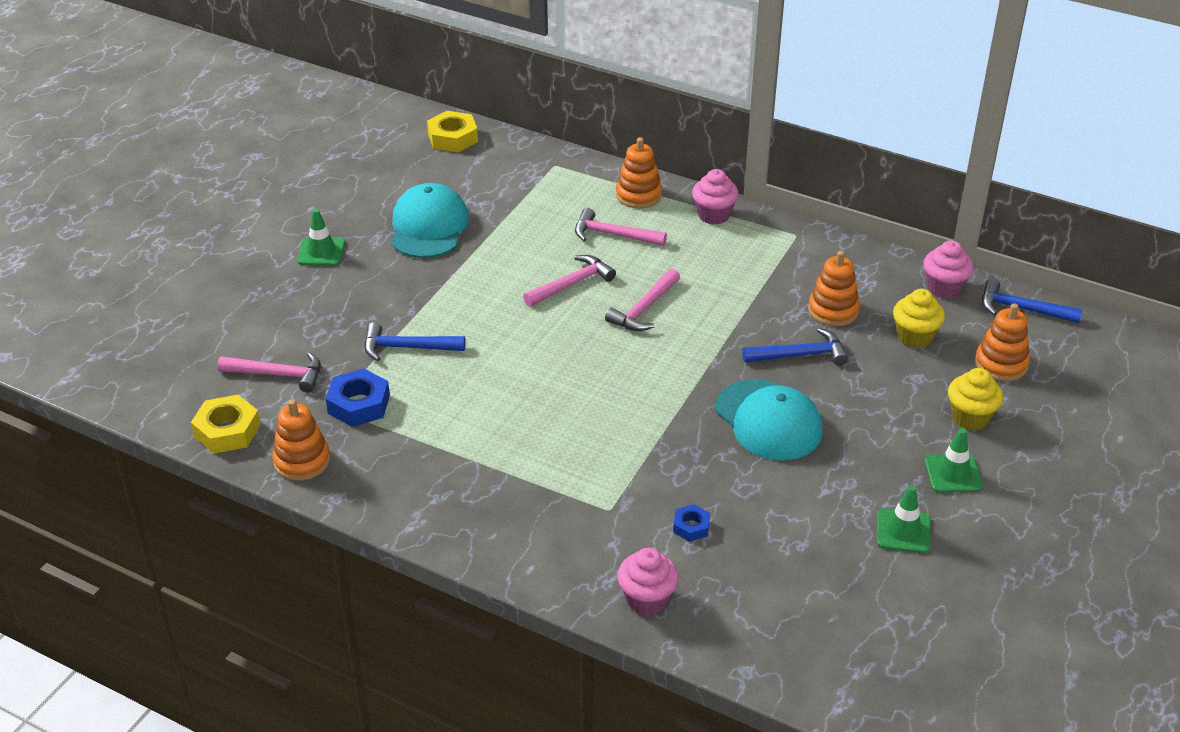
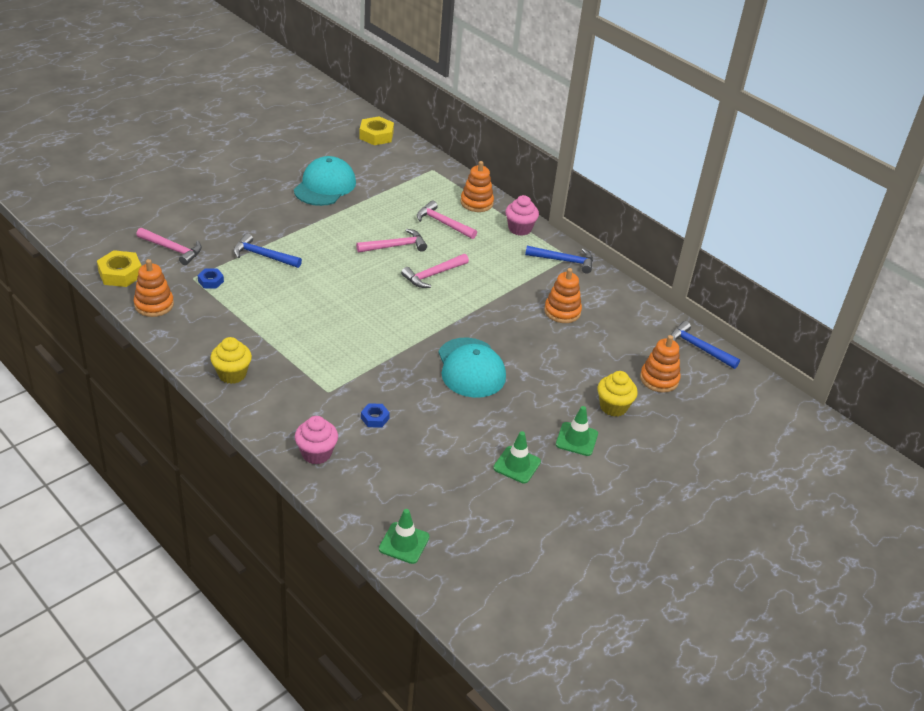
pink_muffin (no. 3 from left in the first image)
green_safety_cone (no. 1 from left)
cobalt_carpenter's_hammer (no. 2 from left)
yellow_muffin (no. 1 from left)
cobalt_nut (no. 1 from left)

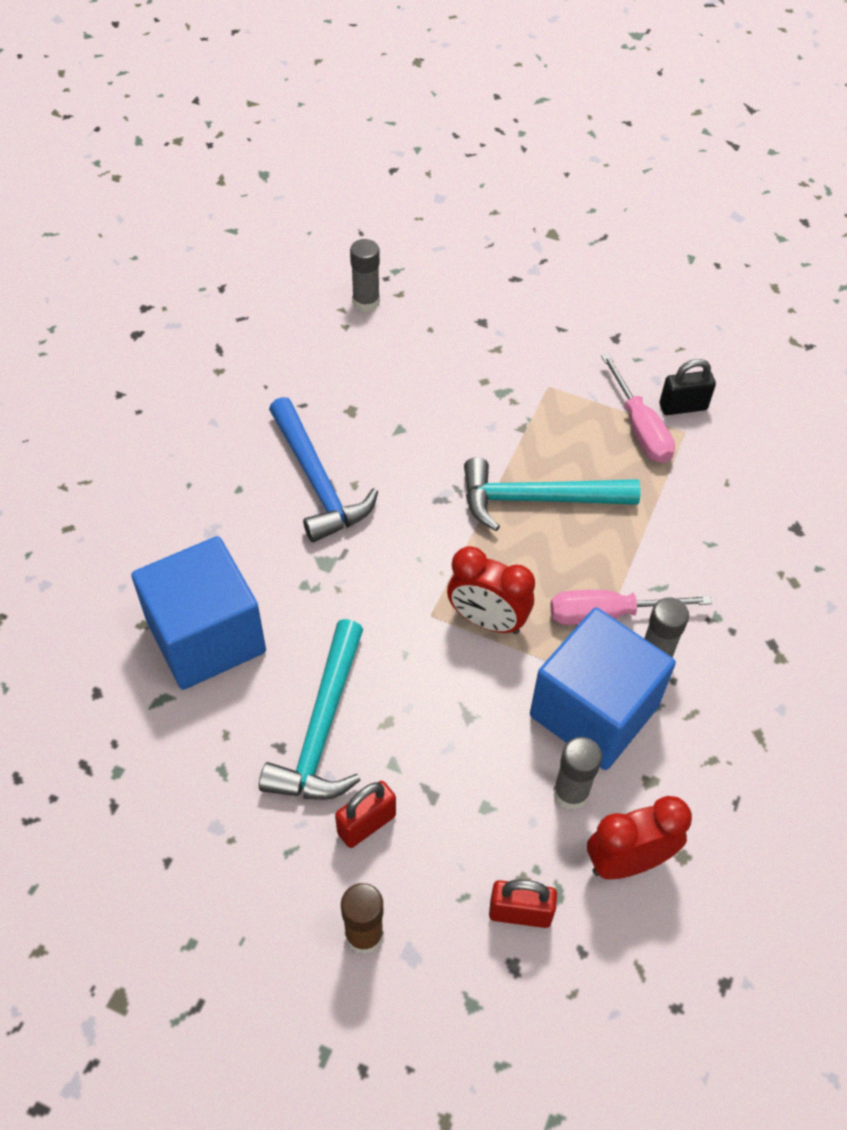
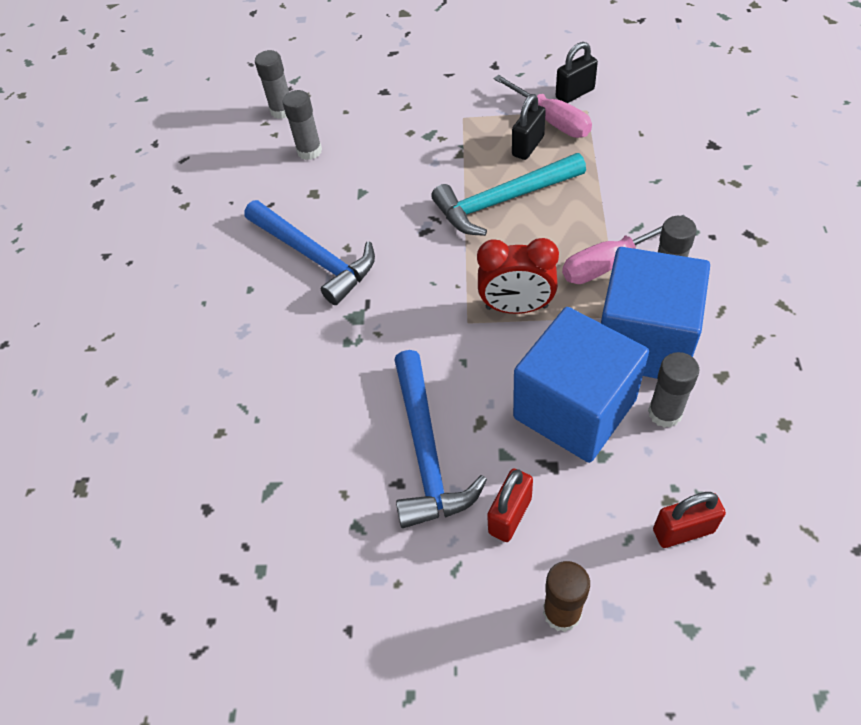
red_alarm_clock (no. 2 from left in the first image)
ash-grey_glue (no. 2 from left)
jet-black_small_lock (no. 1 from left)
cobalt_cube (no. 1 from left)
cobalt_carpenter's_hammer (no. 2 from left)

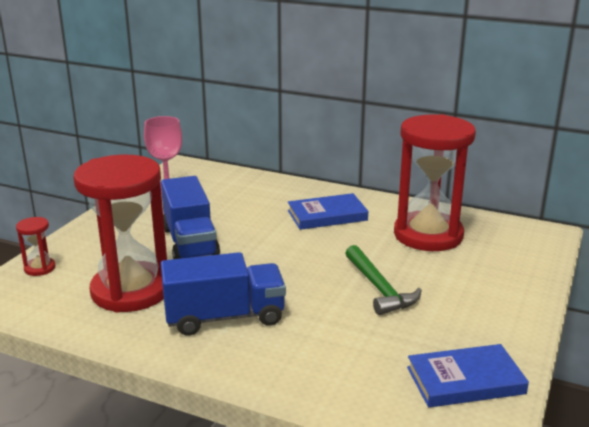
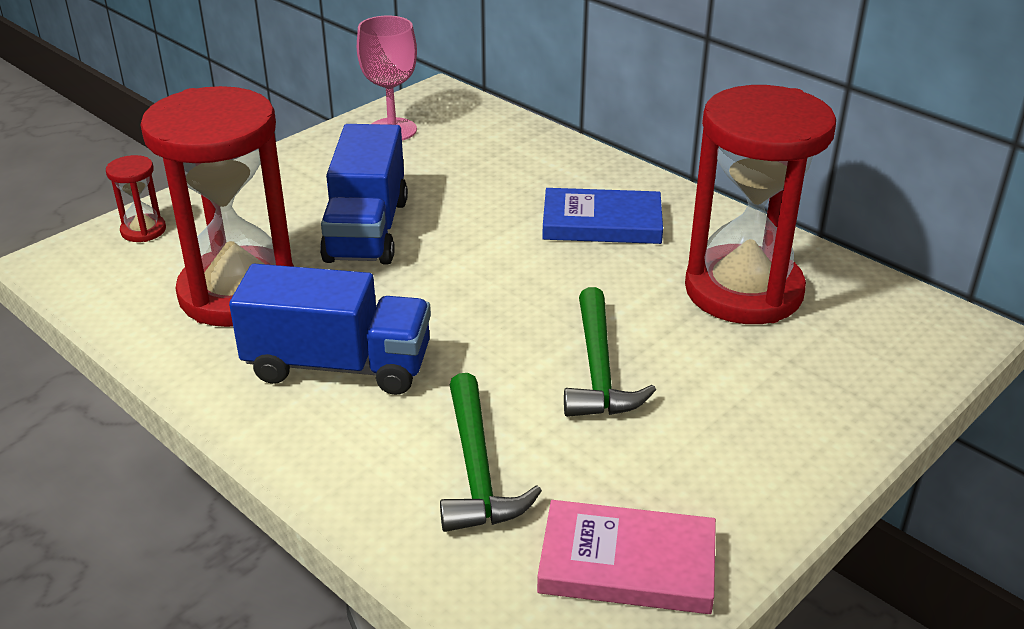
green_carpenter's_hammer (no. 1 from left)
pink_book

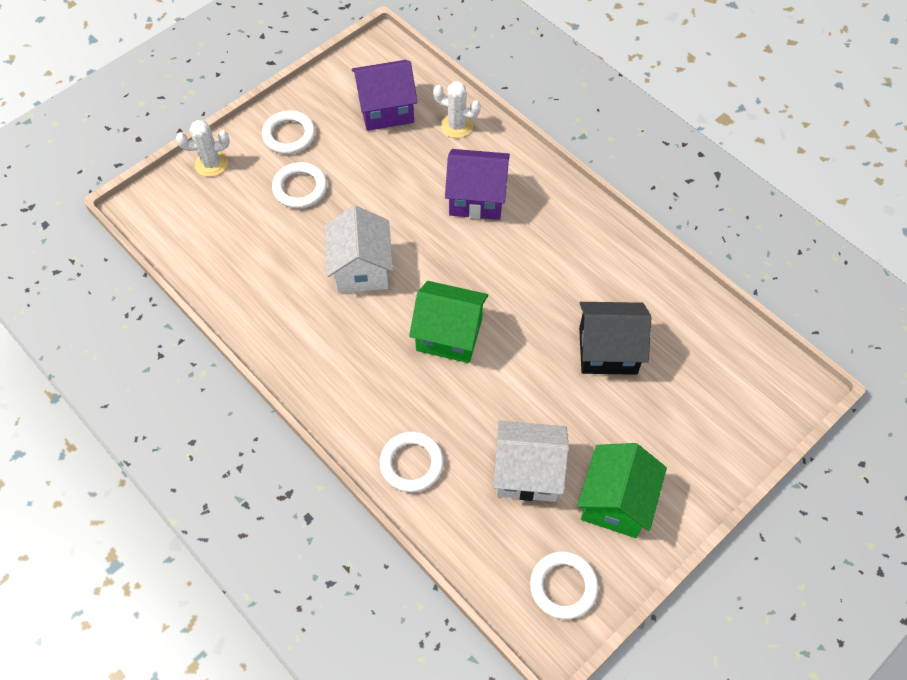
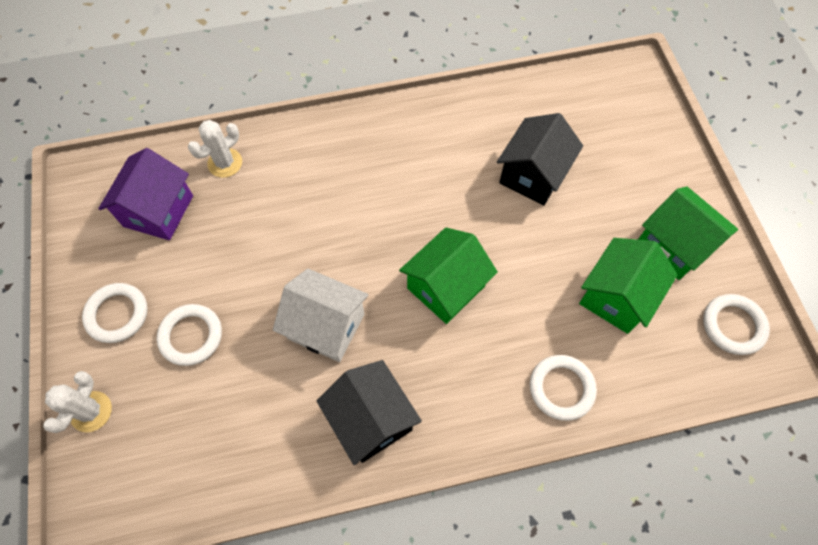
violet_cottage (no. 2 from left in the first image)
jet-black_cottage (no. 1 from left)
green_cottage (no. 2 from left)

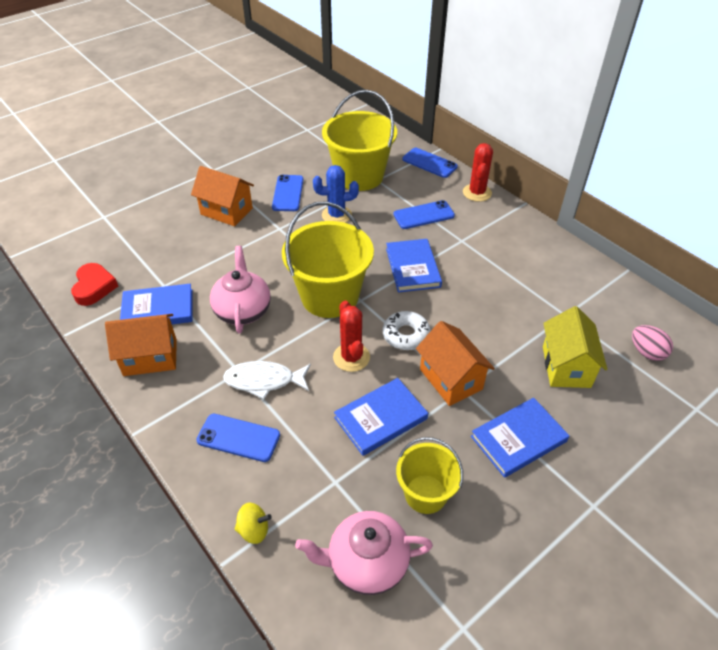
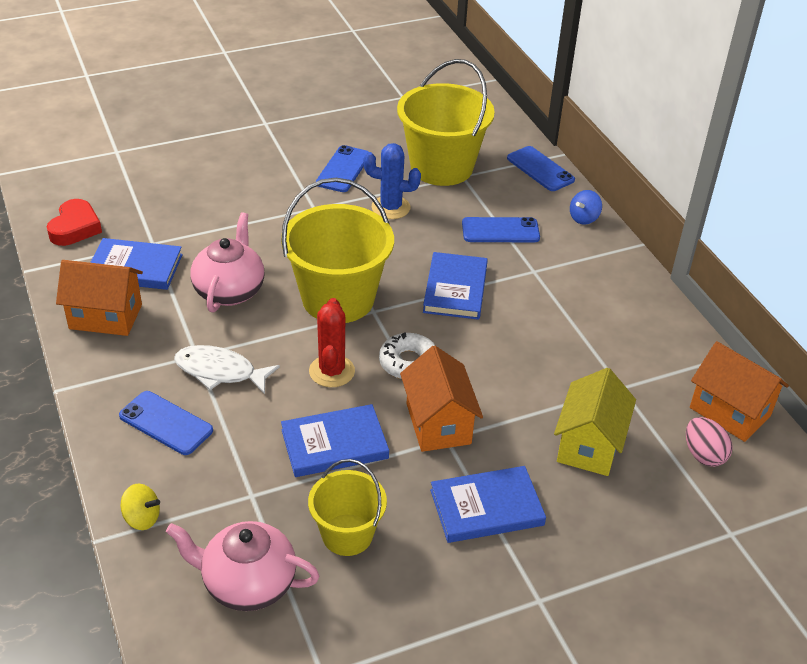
bright_orange_cottage (no. 3 from left)
cobalt_spinning_top

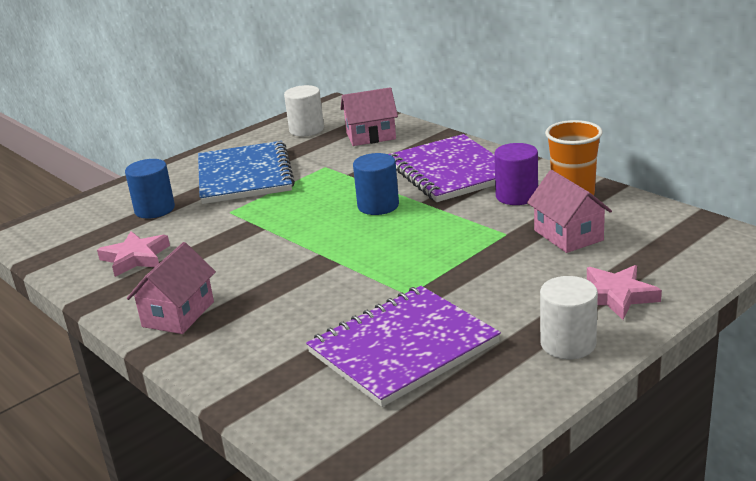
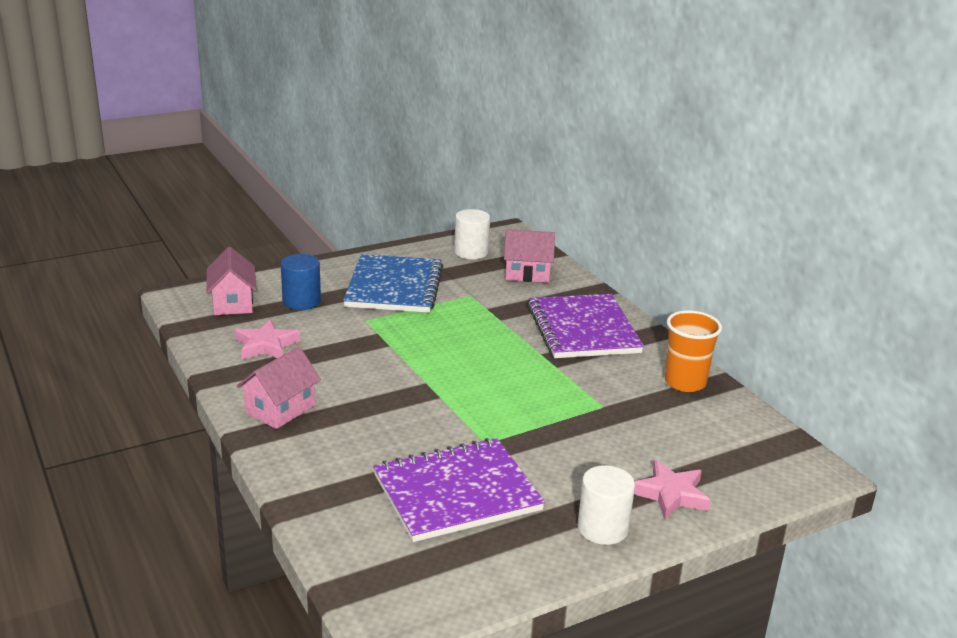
cobalt_cylinder (no. 2 from left in the first image)
violet_cylinder
pink_cottage (no. 1 from left)

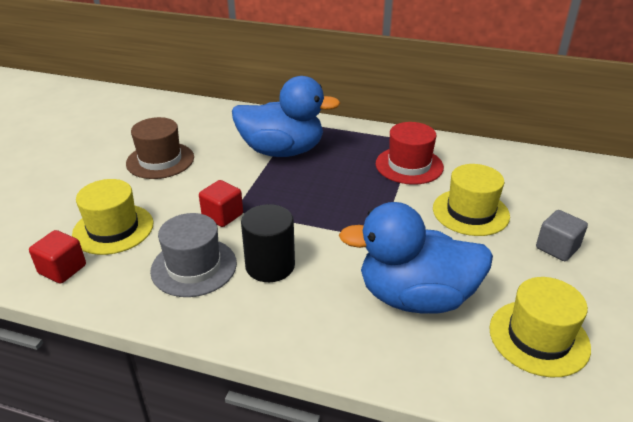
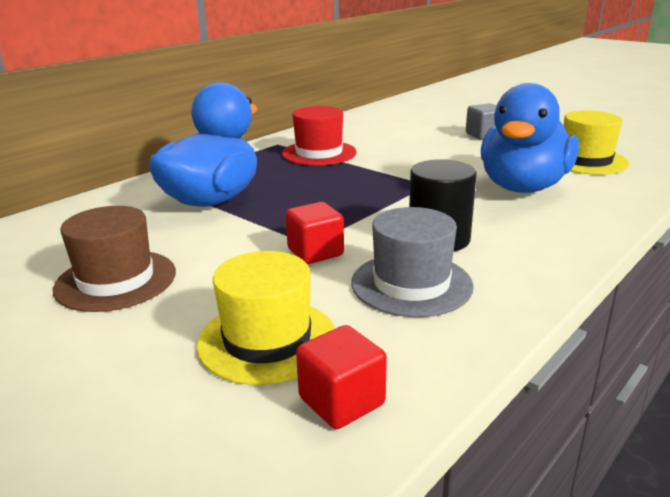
yellow_tall_hat (no. 2 from left in the first image)

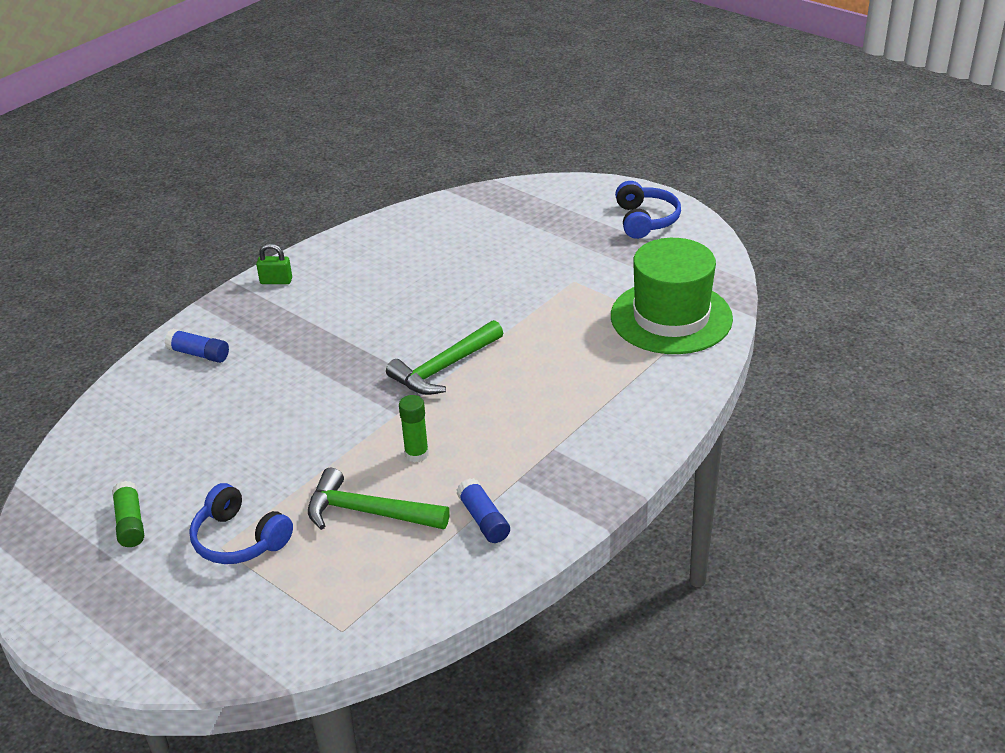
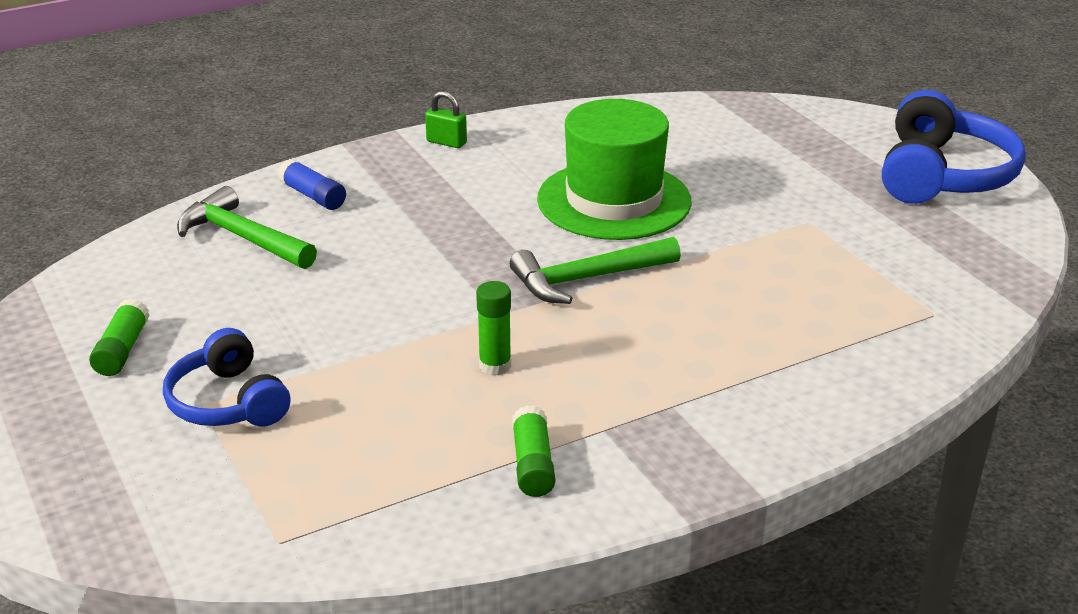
green_carpenter's_hammer (no. 1 from left)
green_tall_hat
green_glue (no. 3 from left)
cobalt_over-ear_headphones (no. 2 from left)

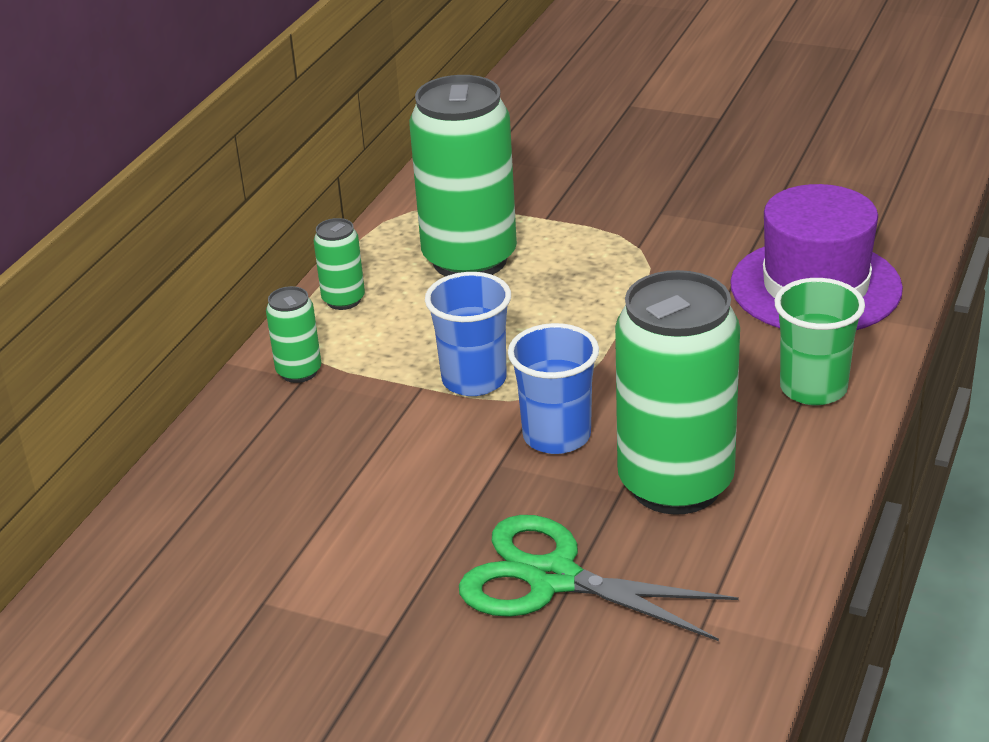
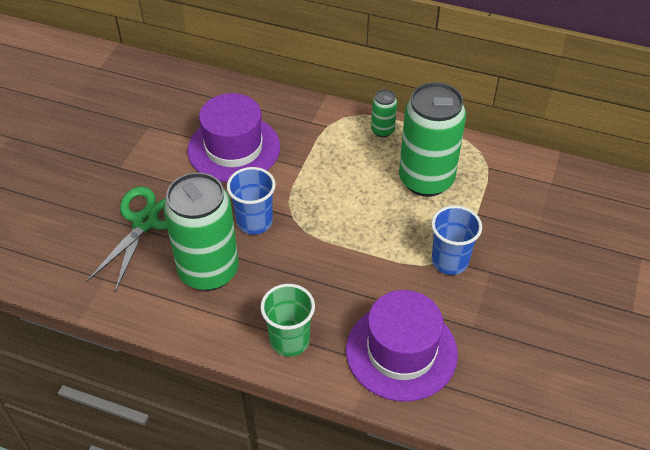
green_tin (no. 1 from left in the first image)
violet_tall_hat (no. 1 from left)
cobalt_tumbler (no. 2 from left)

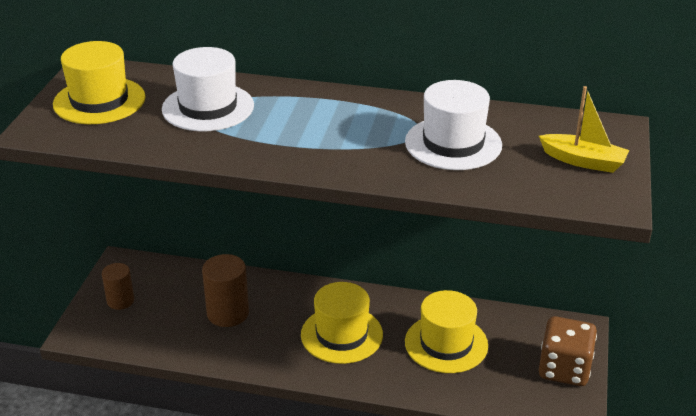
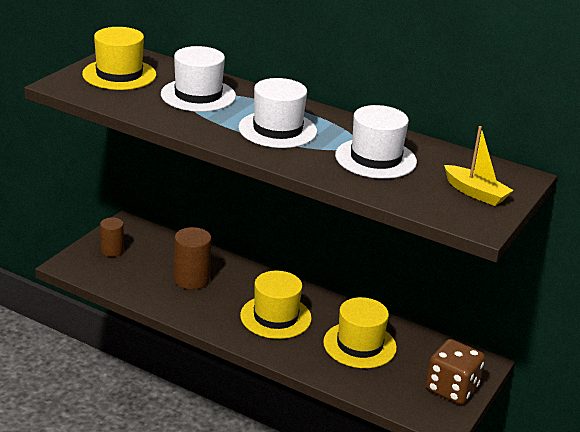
pure_white_tall_hat (no. 2 from left)

